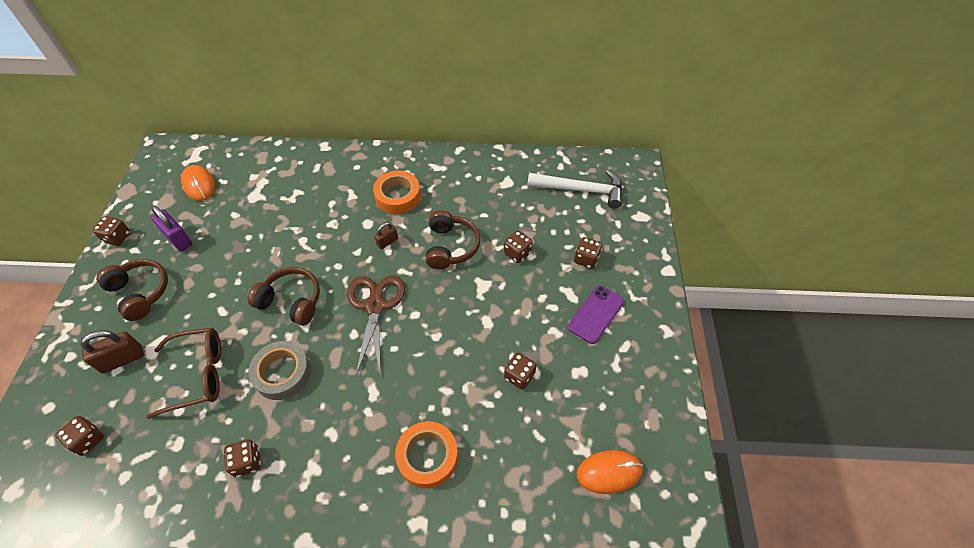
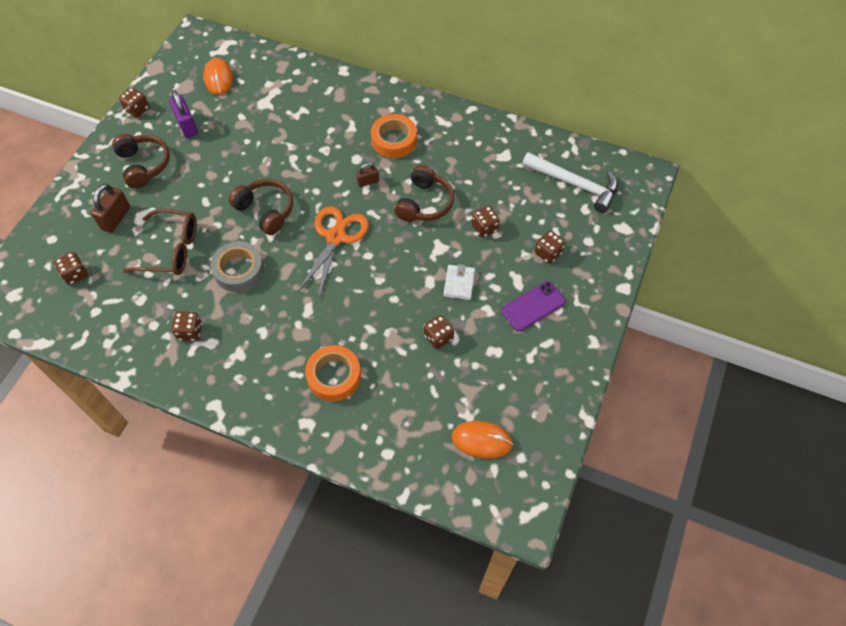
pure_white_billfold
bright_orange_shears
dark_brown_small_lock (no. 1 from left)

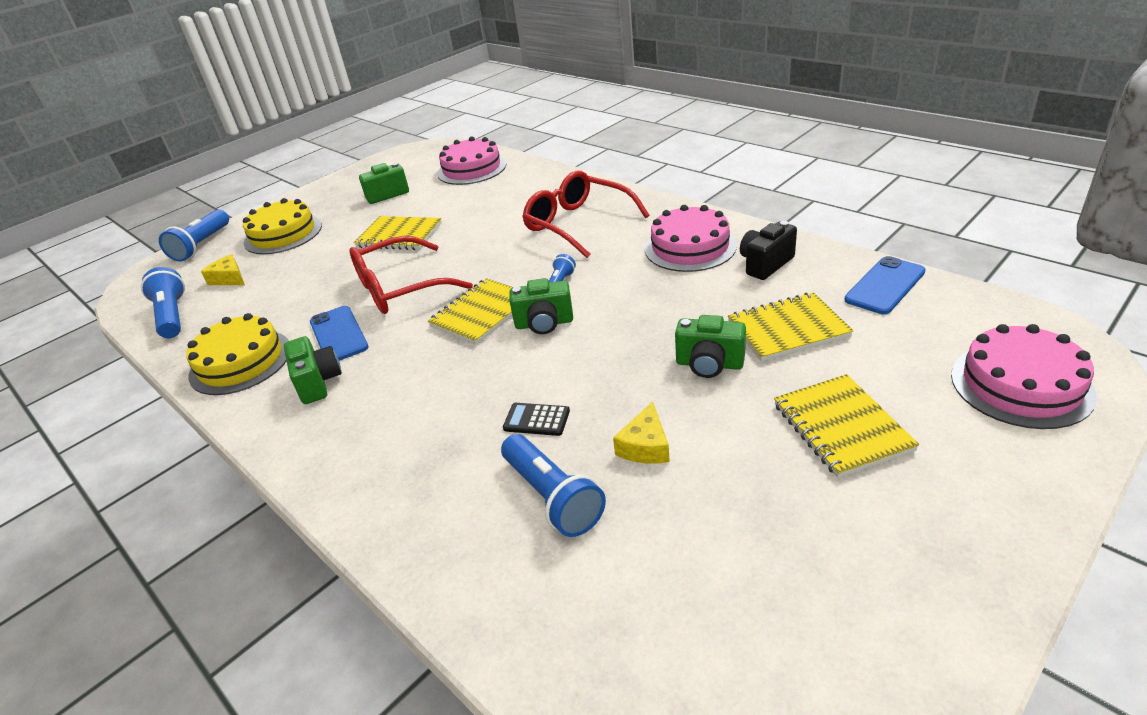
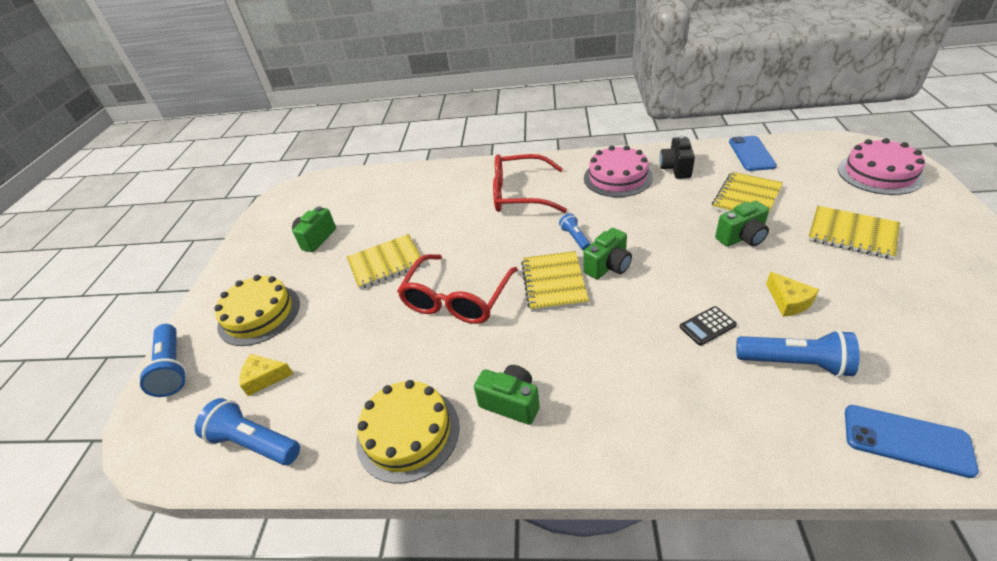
pink_cake (no. 1 from left in the first image)
cobalt_mobile_phone (no. 2 from left)

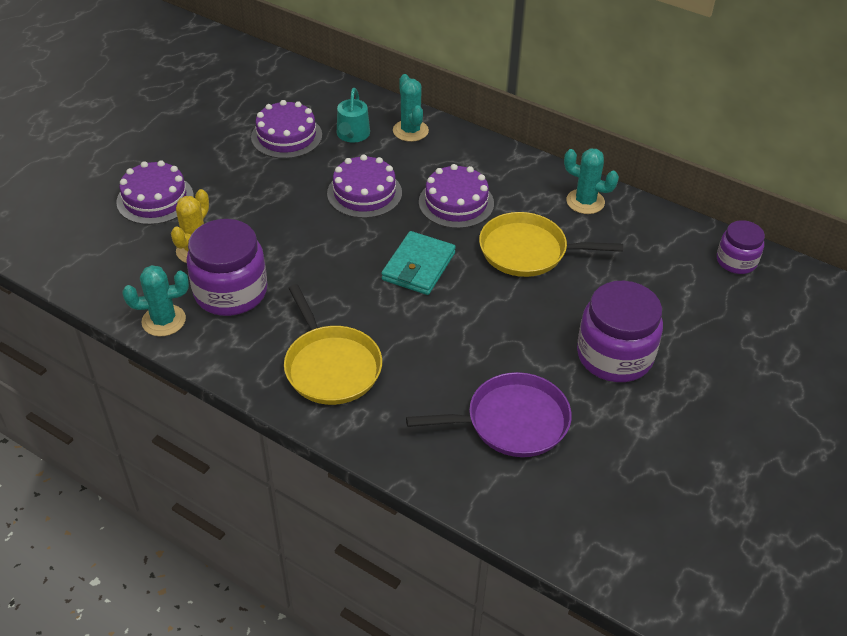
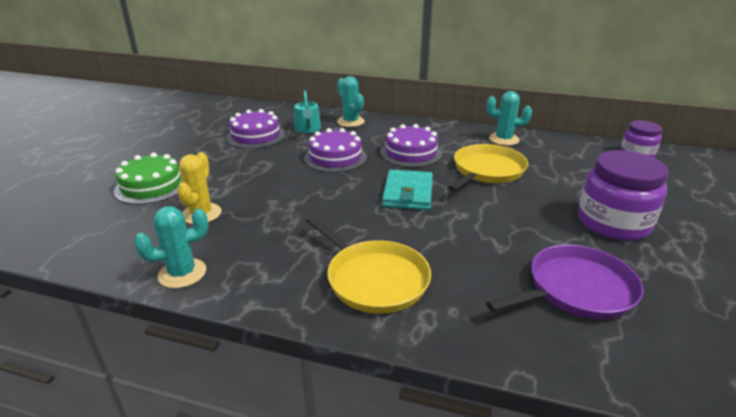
violet_preserve_jar (no. 1 from left in the first image)
green_cake
yellow_skillet (no. 2 from left)

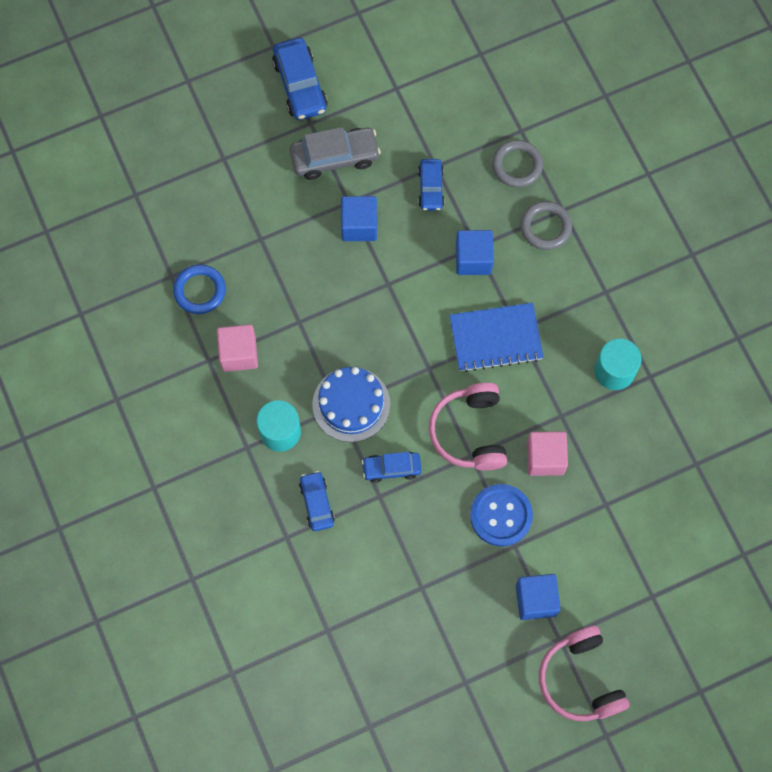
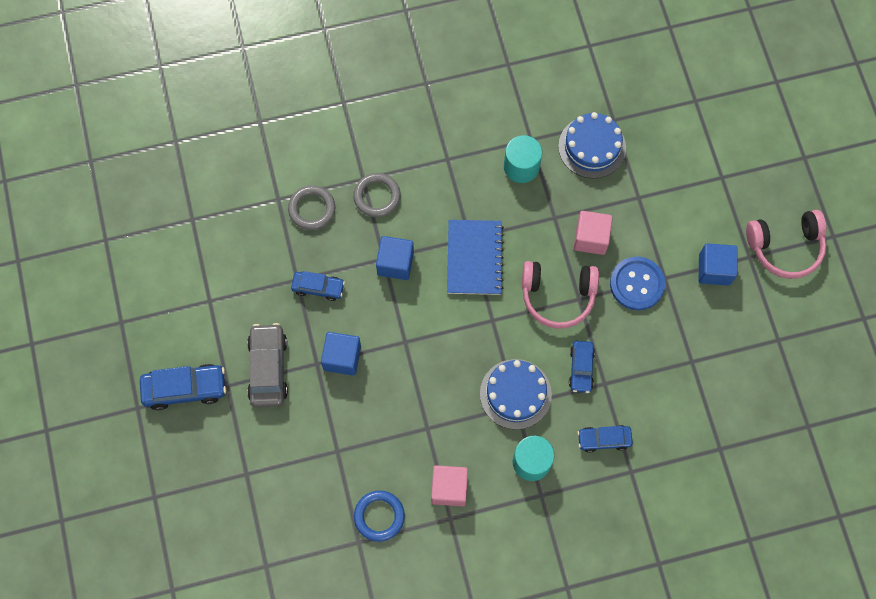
cobalt_cake (no. 2 from left)

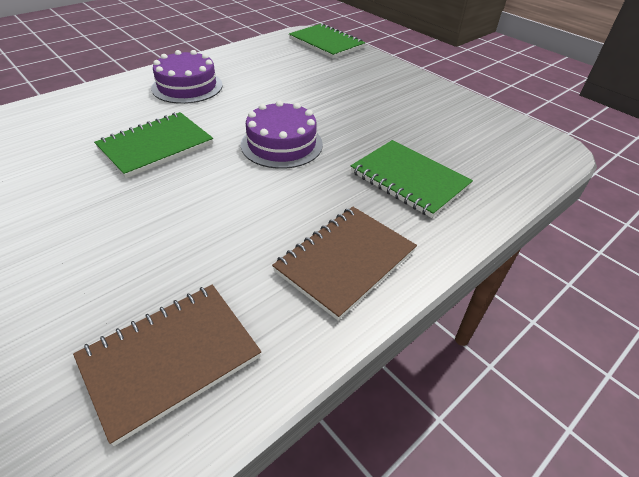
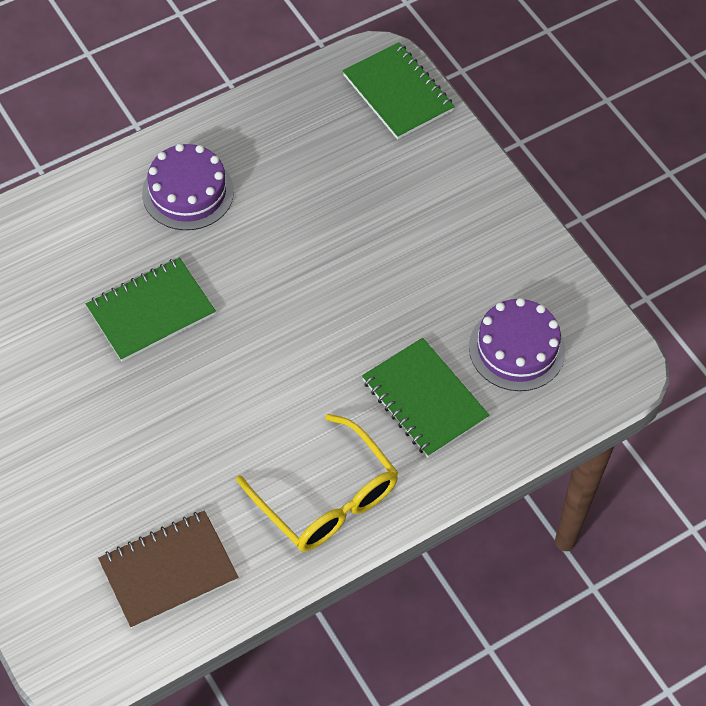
violet_cake (no. 2 from left)
yellow_spectacles

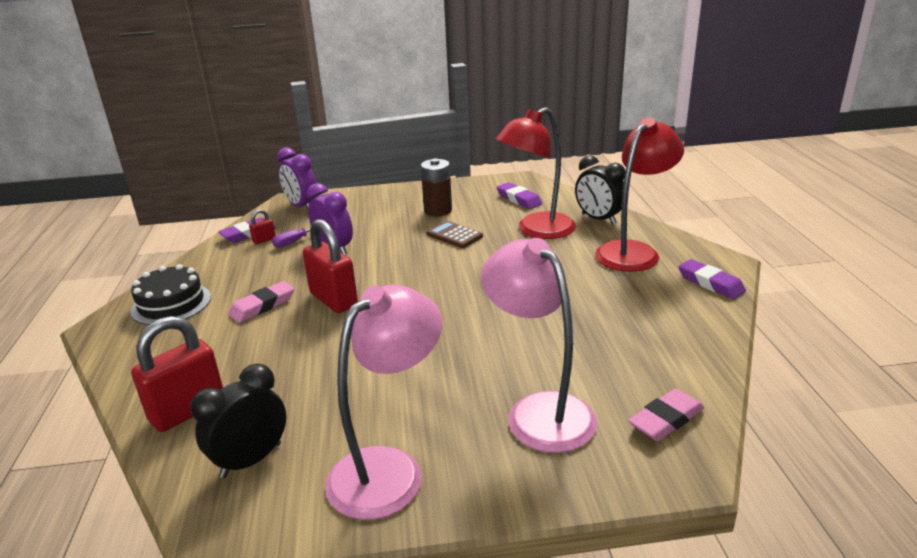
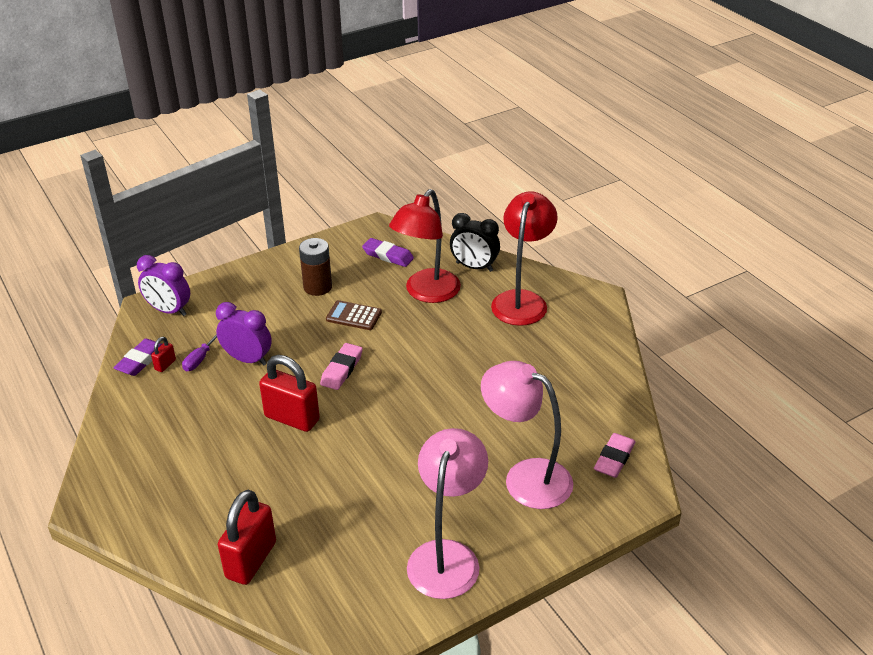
jet-black_cake
jet-black_alarm_clock (no. 1 from left in the first image)
violet_pencil_eraser (no. 3 from left in the first image)
pink_pencil_eraser (no. 1 from left)

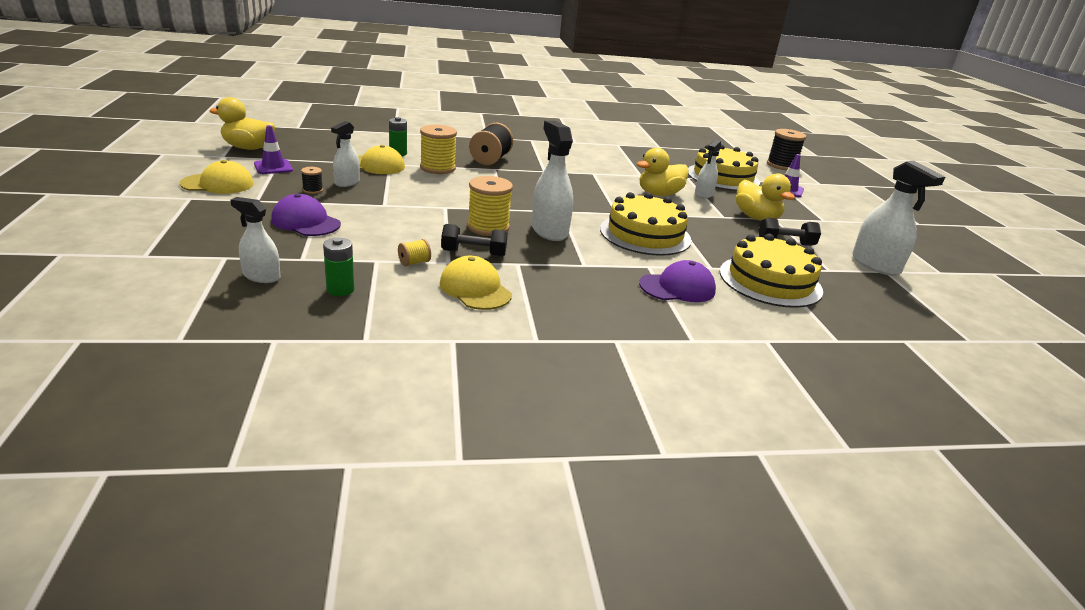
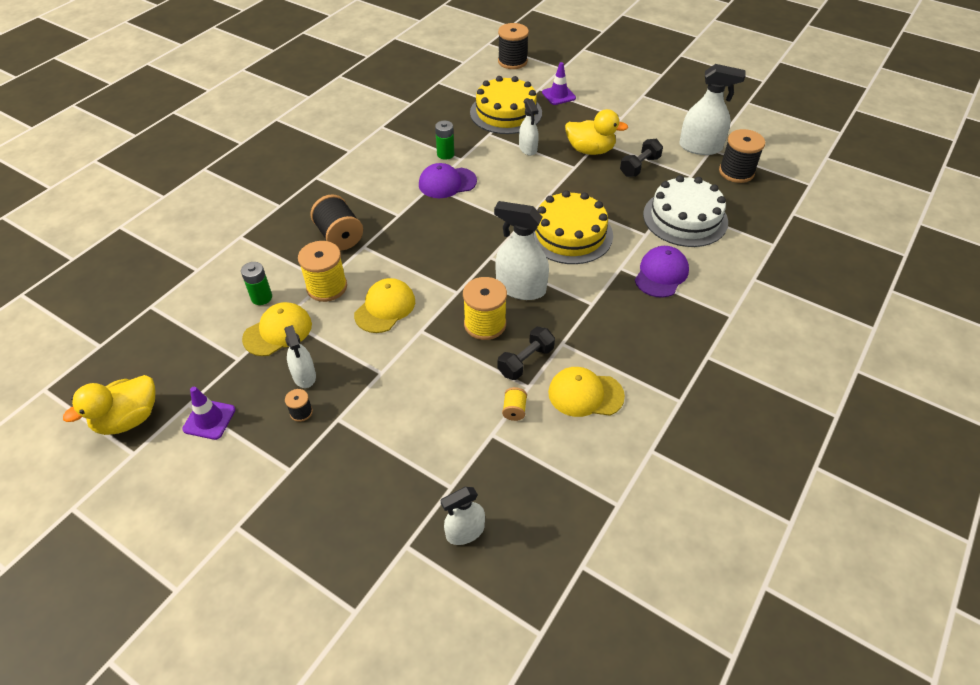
yellow_toy_duck (no. 2 from left in the first image)
jet-black_spool (no. 4 from left)
yellow_cap (no. 2 from left)
violet_cap (no. 1 from left)
green_power_cell (no. 2 from left)
pure_white_cake

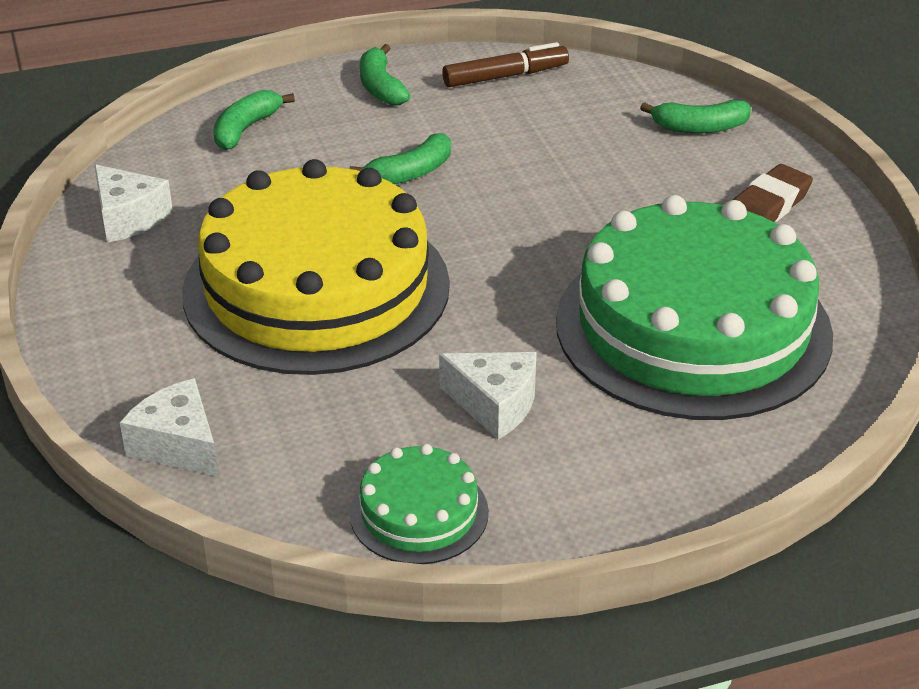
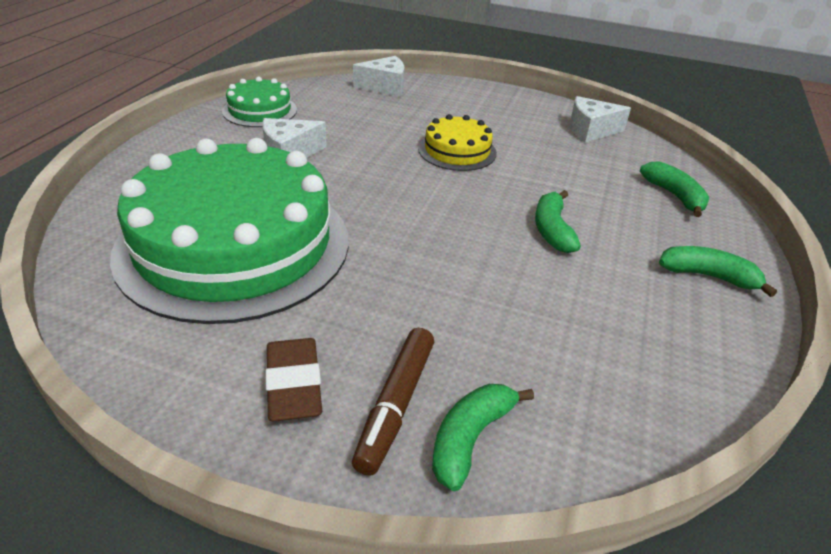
dark_brown_felt_pen
yellow_cake

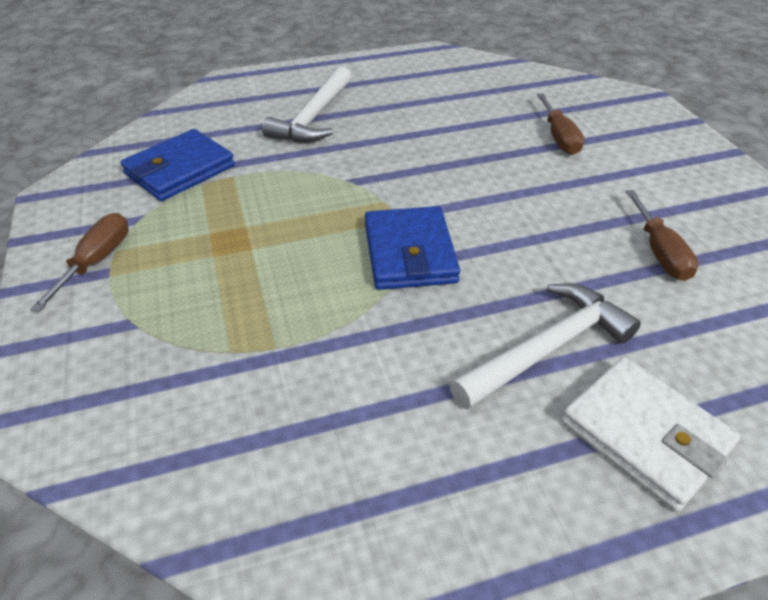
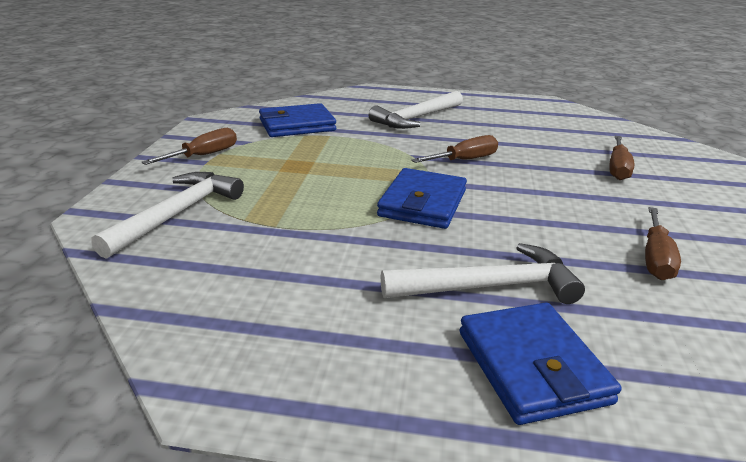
pure_white_carpenter's_hammer (no. 1 from left)
dark_brown_screwdriver (no. 2 from left)
cobalt_billfold (no. 3 from left)

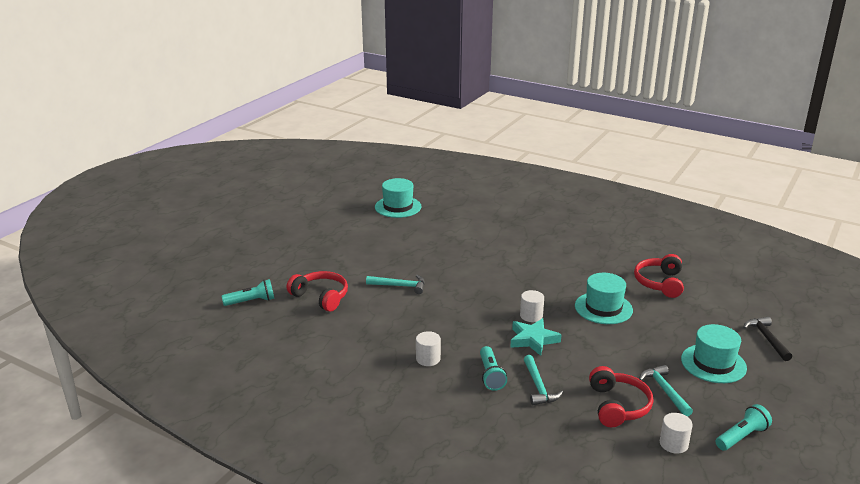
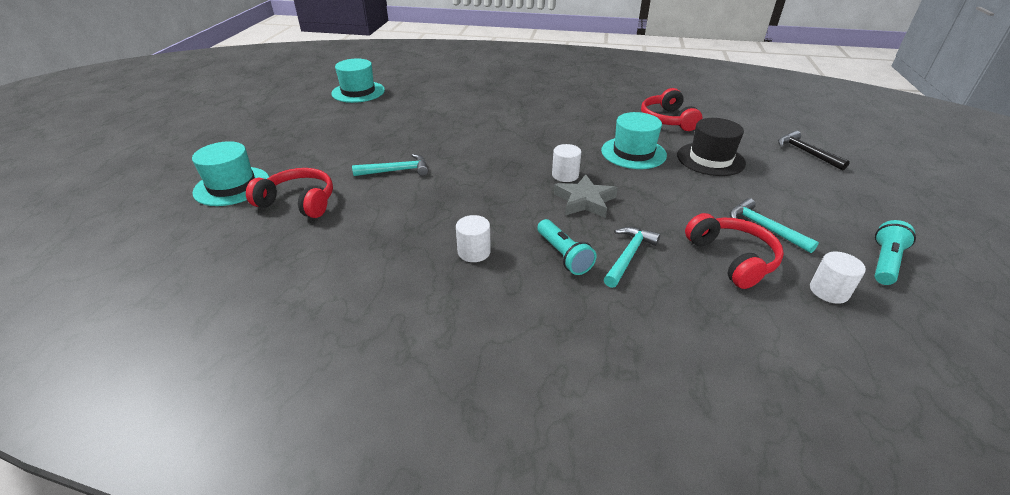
turquoise_torch (no. 1 from left in the first image)
jet-black_tall_hat
turquoise_tall_hat (no. 1 from left)
ash-grey_star_shape
turquoise_carpenter's_hammer (no. 2 from left)

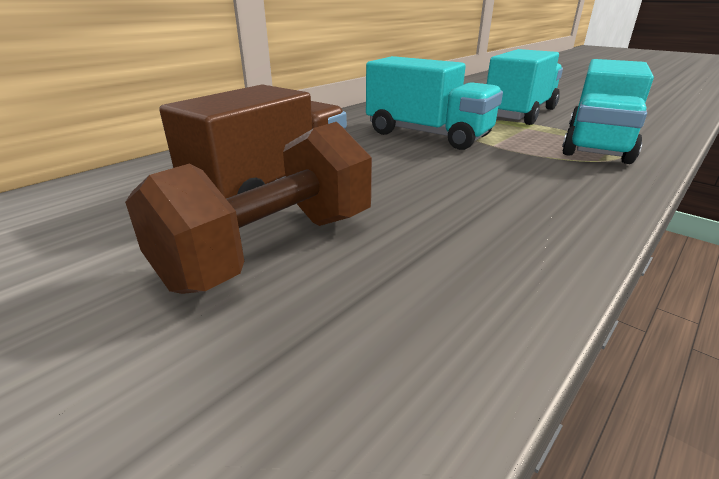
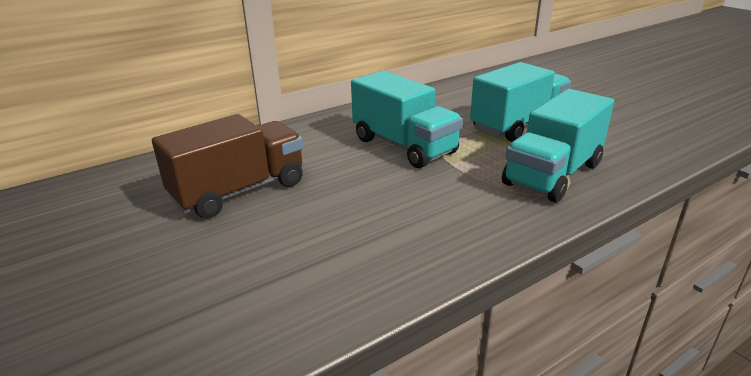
dark_brown_free_weight

